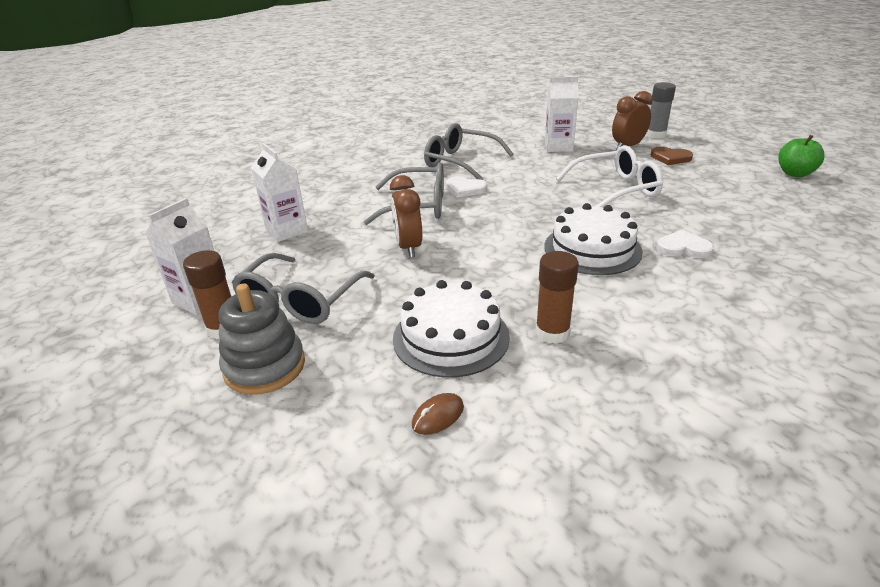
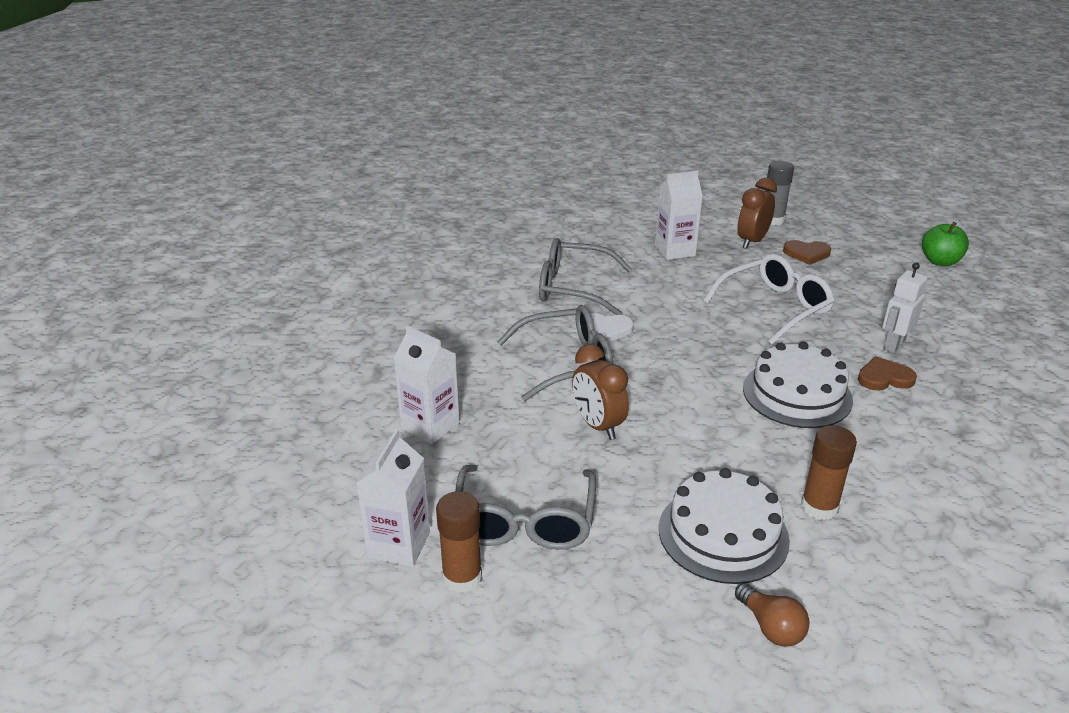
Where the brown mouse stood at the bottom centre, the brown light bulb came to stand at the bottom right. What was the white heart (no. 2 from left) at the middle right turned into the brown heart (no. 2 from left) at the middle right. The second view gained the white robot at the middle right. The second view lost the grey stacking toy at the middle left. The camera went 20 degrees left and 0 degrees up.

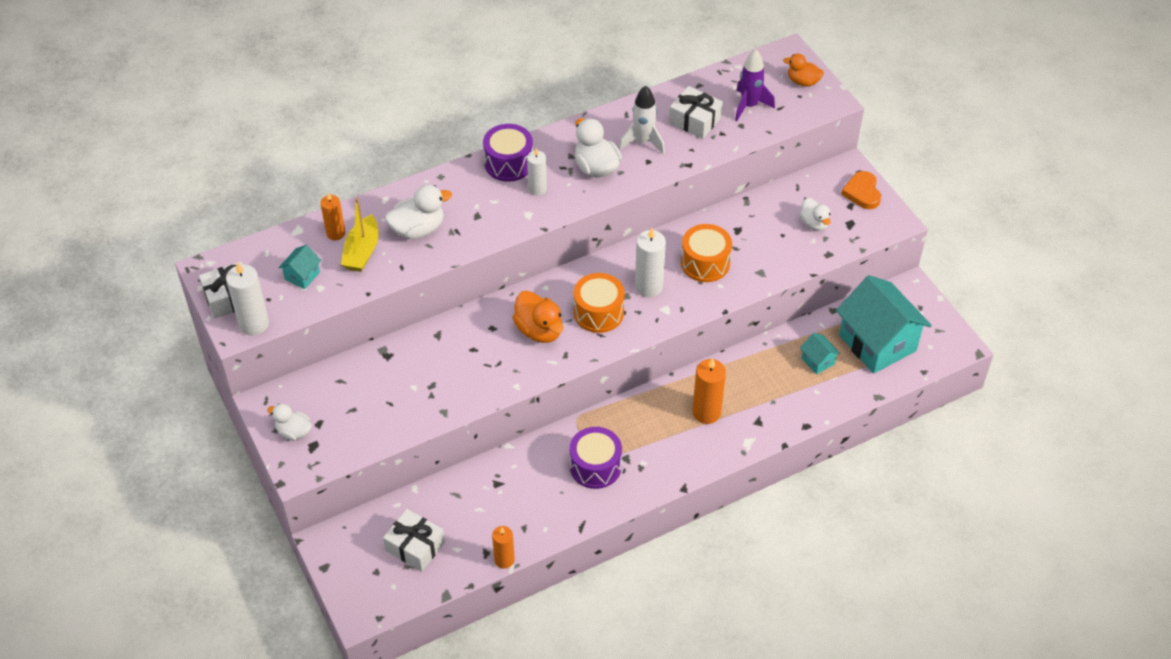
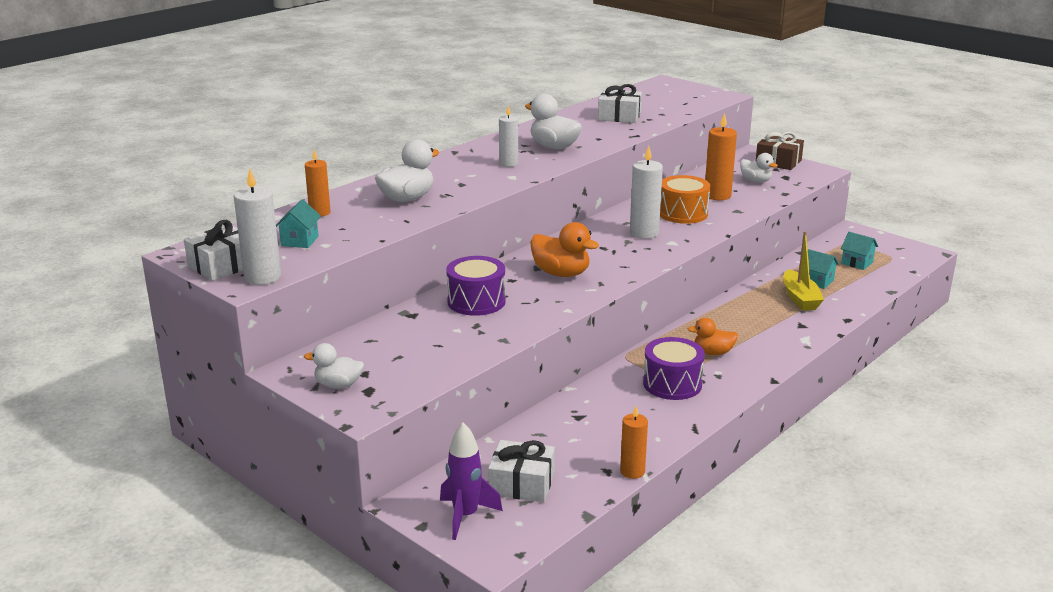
The purple rocket ended up elsewhere, having gone from the top centre to the bottom centre. The purple drum (no. 1 from left) ended up elsewhere, having gone from the top centre to the centre. The orange duck (no. 2 from left) ended up elsewhere, having gone from the top right to the middle right. The orange candle (no. 3 from left) ended up elsewhere, having gone from the centre to the top right. Where the orange heart stood at the top right, the brown gift came to stand at the top right. The yellow boat ended up elsewhere, having gone from the middle left to the middle right. The size of the turquoise house (no. 3 from left) at the middle right changed by a factor of 0.43. The second view lost the orange drum (no. 1 from left) at the centre. The second view lost the white rocket at the top centre. The camera went 20 degrees left and 25 degrees down.

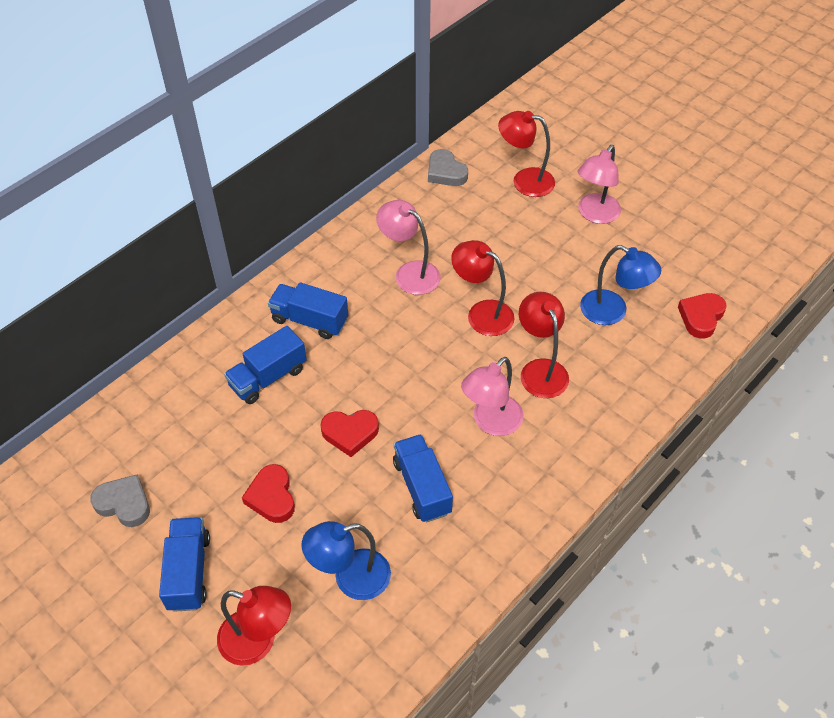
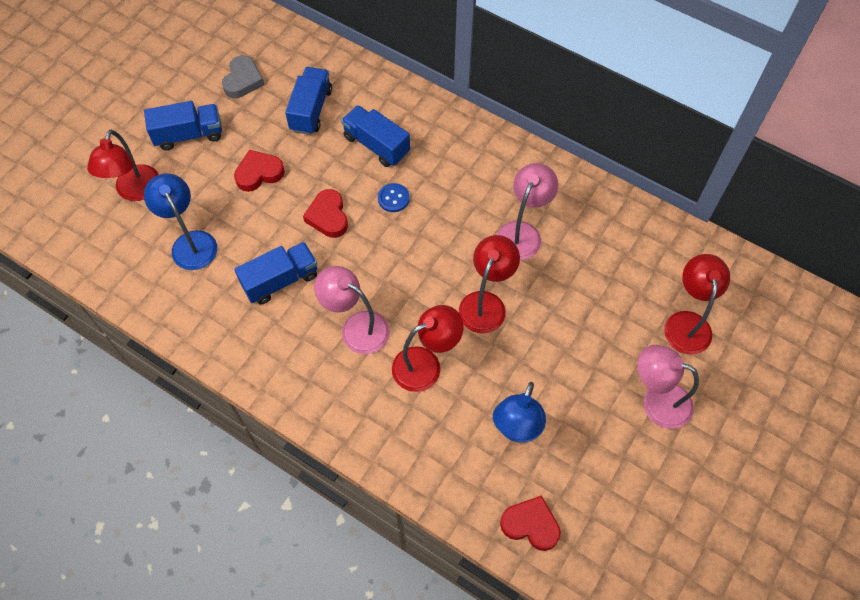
The blue truck (no. 3 from left) ended up elsewhere, having gone from the centre to the top centre. The second view gained the blue button at the top centre. The second view lost the grey heart (no. 2 from left) at the top centre. The camera went 80 degrees right and 10 degrees up.

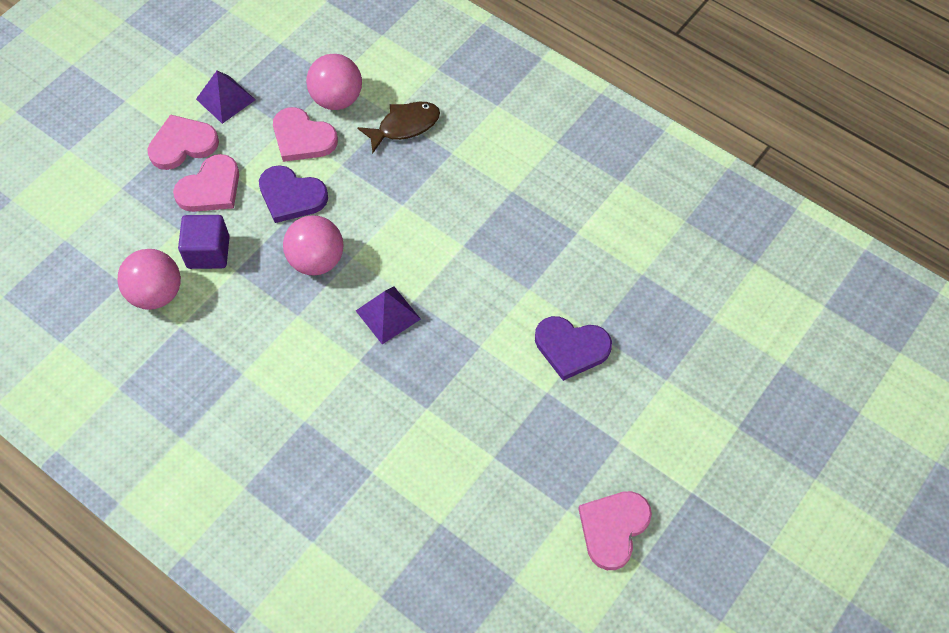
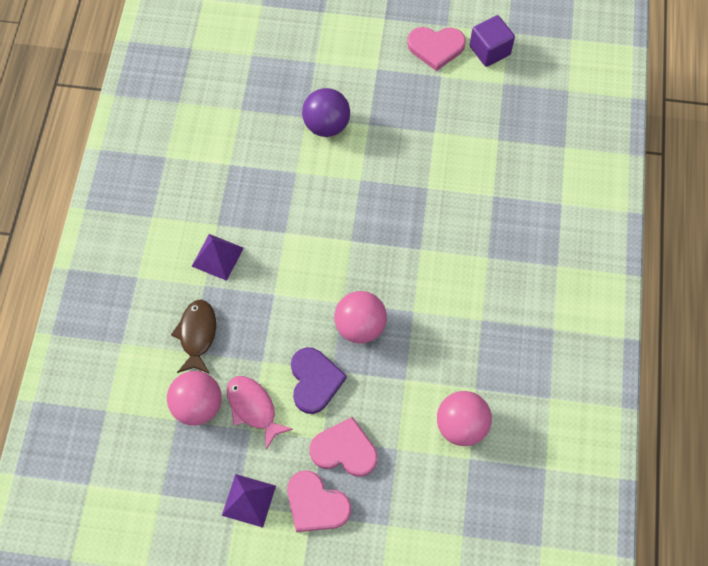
The brown fish at the top centre ended up facing another way, 60 degrees clockwise from before. The purple pyramid (no. 2 from left in the first image) ended up elsewhere, having gone from the centre to the middle left. Where the pink heart (no. 3 from left) stood at the top left, the pink fish came to stand at the bottom centre. Where the purple heart (no. 2 from left) stood at the centre, the purple ball came to stand at the top centre. The purple cube ended up elsewhere, having gone from the middle left to the top right. The camera went 120 degrees left and 5 degrees up.

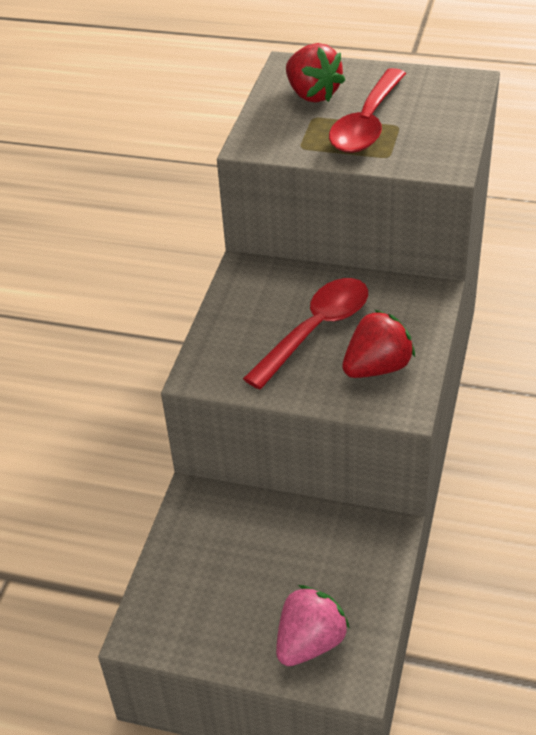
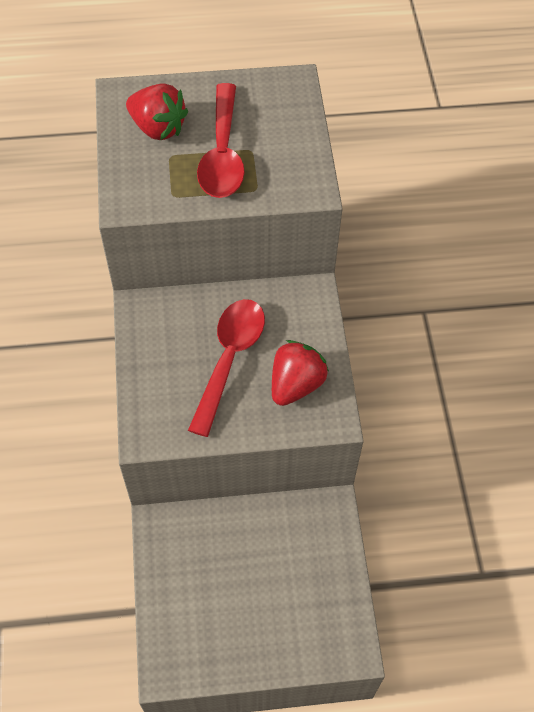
The second view lost the pink strawberry at the bottom centre. The camera went 25 degrees left and 15 degrees up.

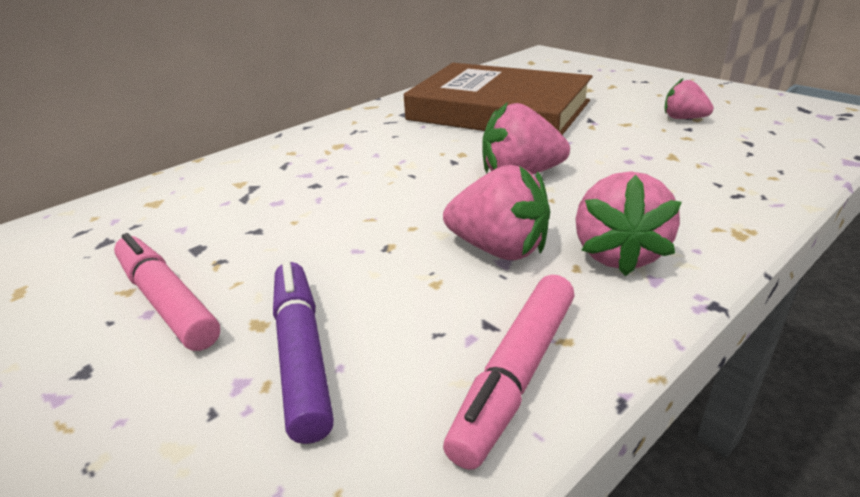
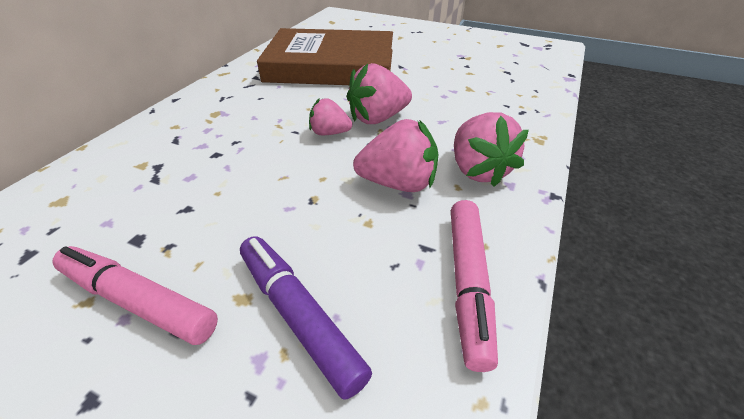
The pink strawberry (no. 4 from left in the first image) ended up elsewhere, having gone from the top right to the top centre. The camera went 25 degrees left and 10 degrees up.

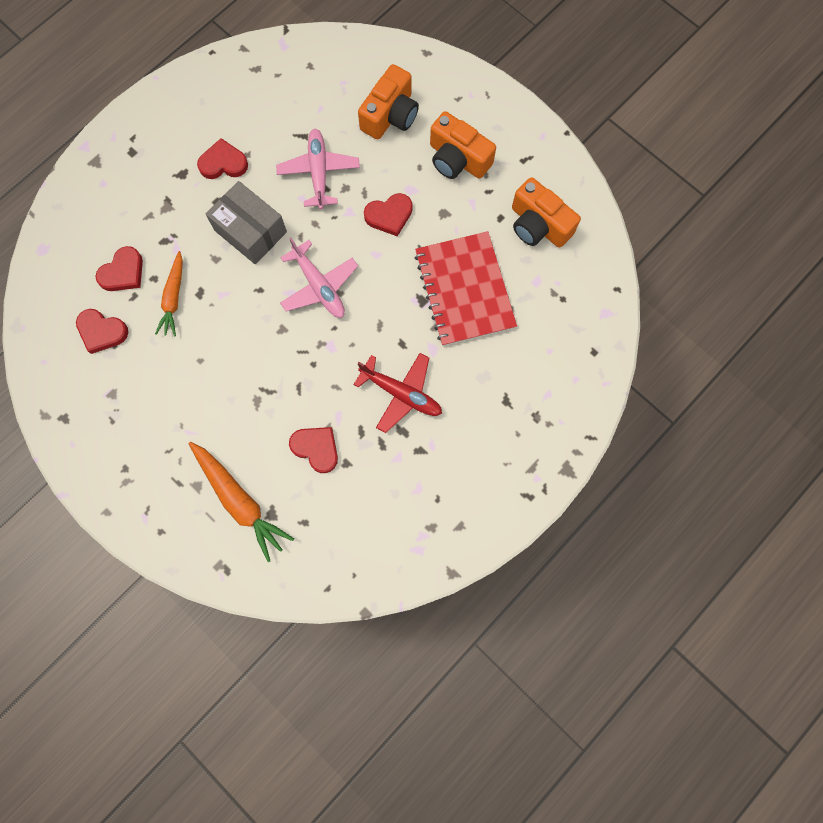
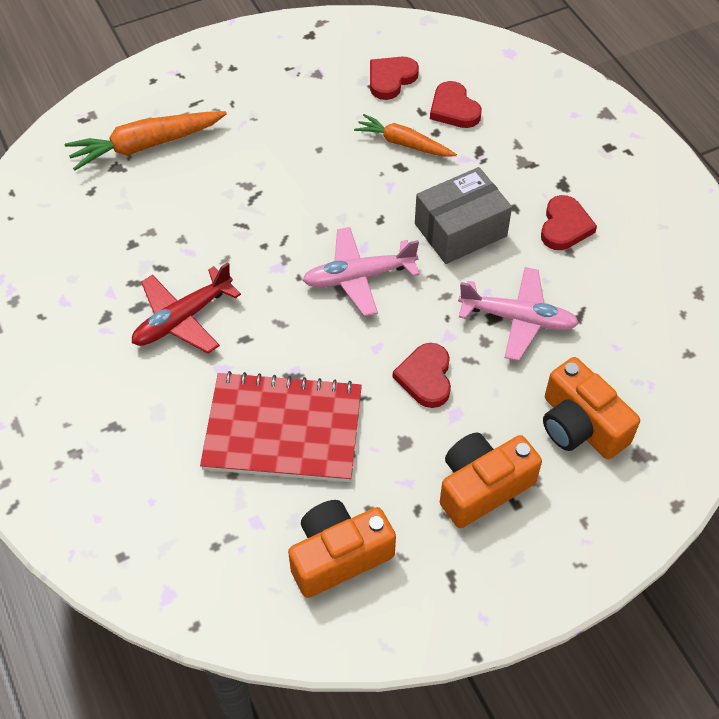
The second view lost the red heart (no. 4 from left) at the centre. The camera went 110 degrees right and 20 degrees down.

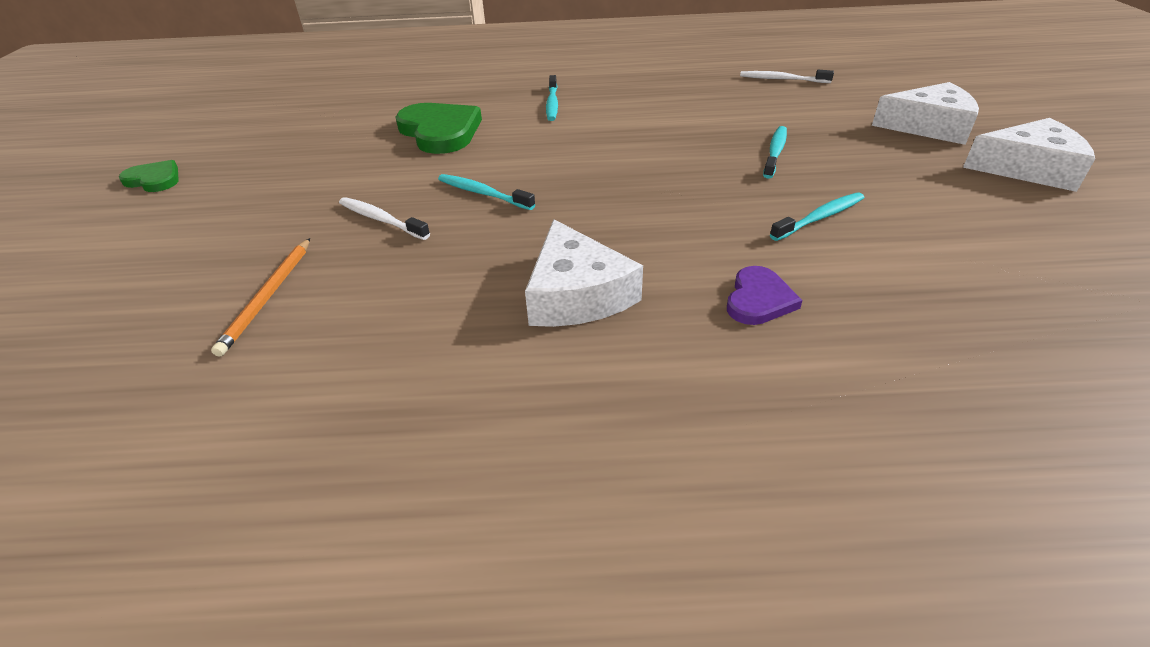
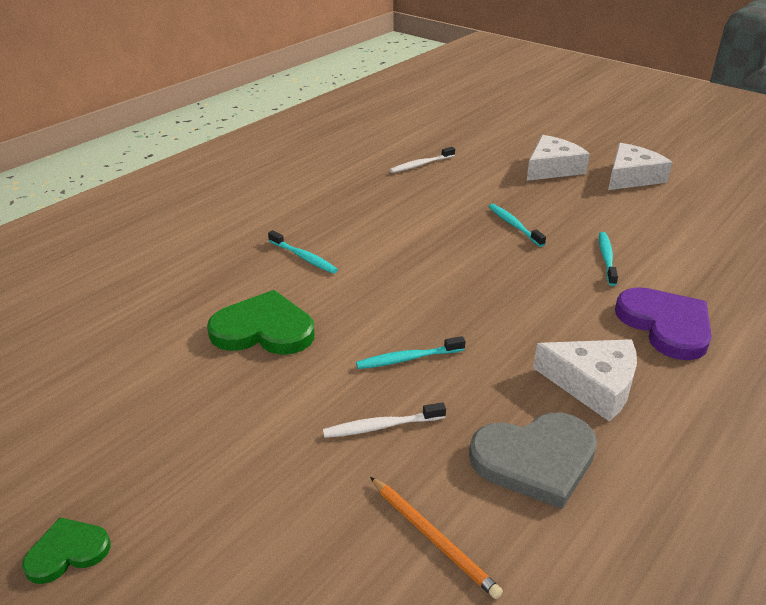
The second view gained the grey heart at the bottom right. The size of the purple heart at the centre changed by a factor of 1.81. The camera went 50 degrees left and 5 degrees down.

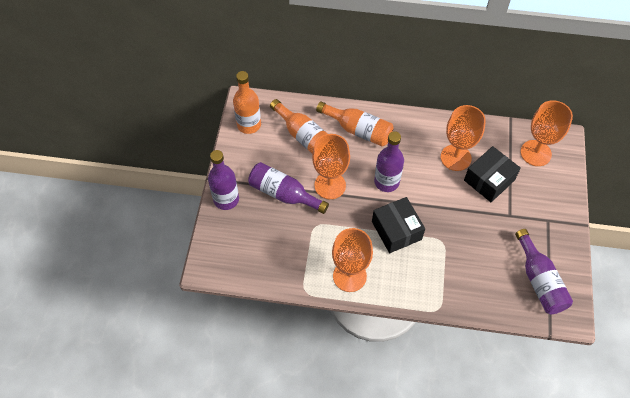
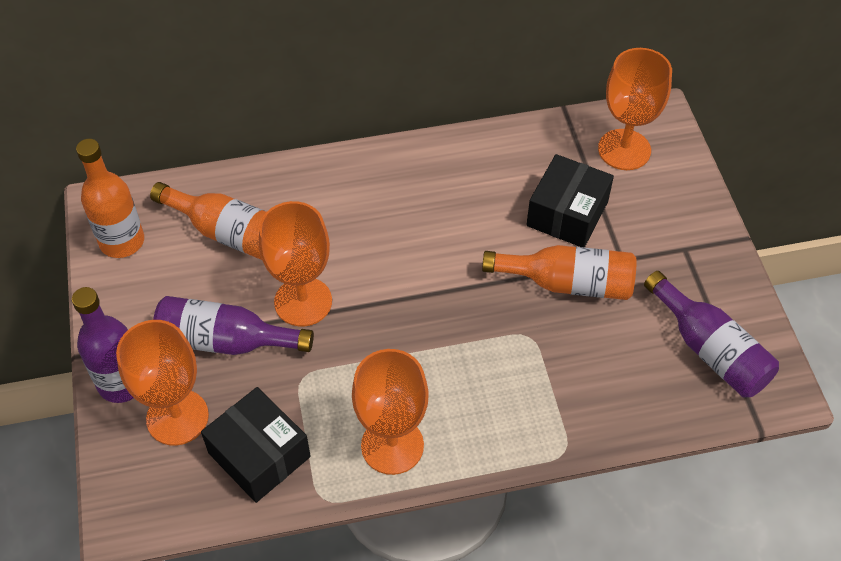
The orange goblet (no. 3 from left in the first image) ended up elsewhere, having gone from the middle right to the bottom left. The black box (no. 1 from left) ended up elsewhere, having gone from the centre to the bottom left. The orange bottle (no. 3 from left) ended up elsewhere, having gone from the top centre to the centre. The second view lost the purple bottle (no. 3 from left) at the centre. The camera went 20 degrees left and 5 degrees down.

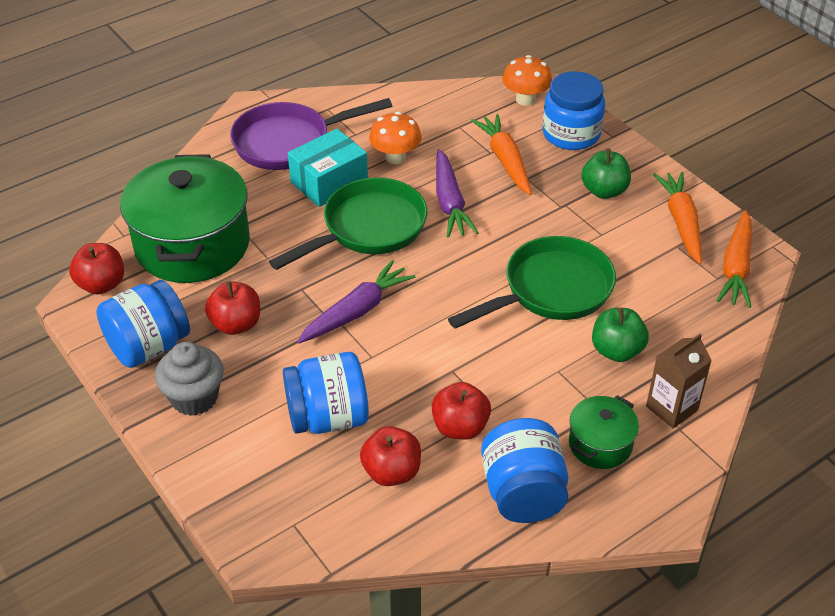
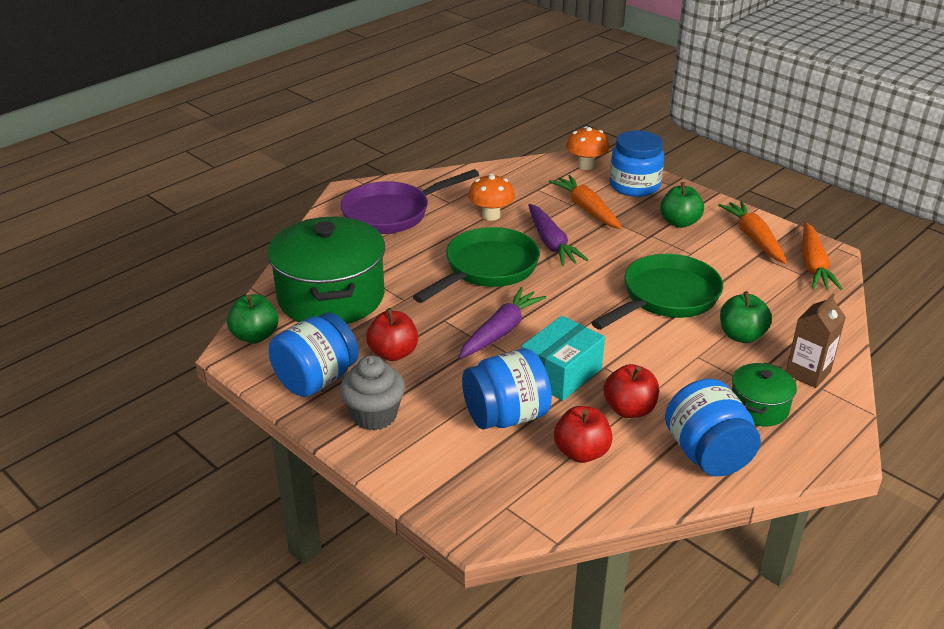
What was the red apple (no. 1 from left) at the middle left turned into the green apple (no. 1 from left) at the middle left. The turquoise box ended up elsewhere, having gone from the top centre to the centre. The camera went 10 degrees left and 10 degrees down.

